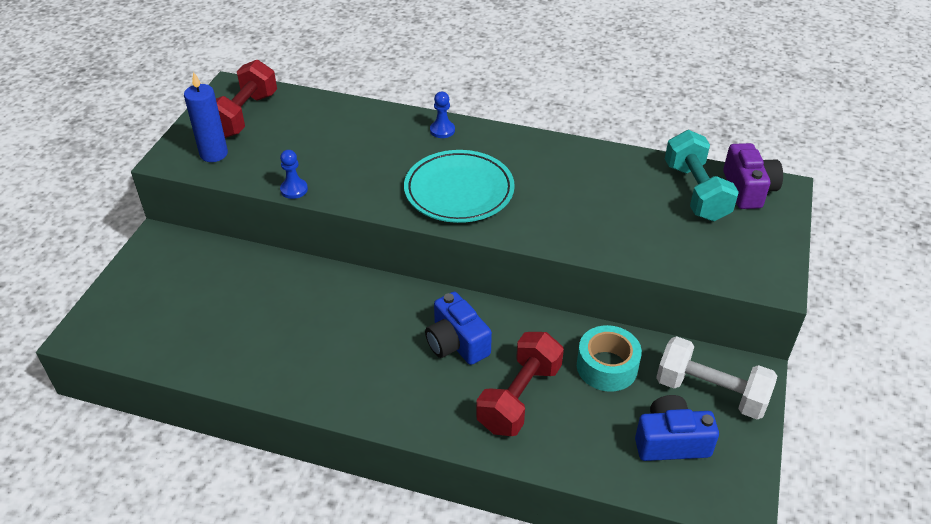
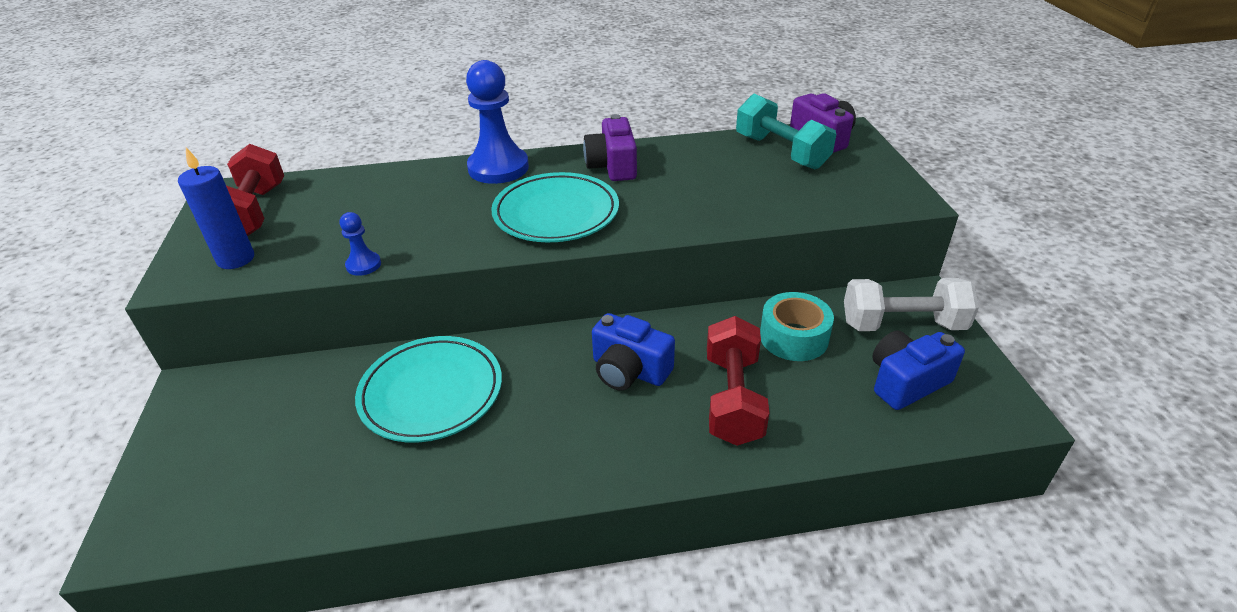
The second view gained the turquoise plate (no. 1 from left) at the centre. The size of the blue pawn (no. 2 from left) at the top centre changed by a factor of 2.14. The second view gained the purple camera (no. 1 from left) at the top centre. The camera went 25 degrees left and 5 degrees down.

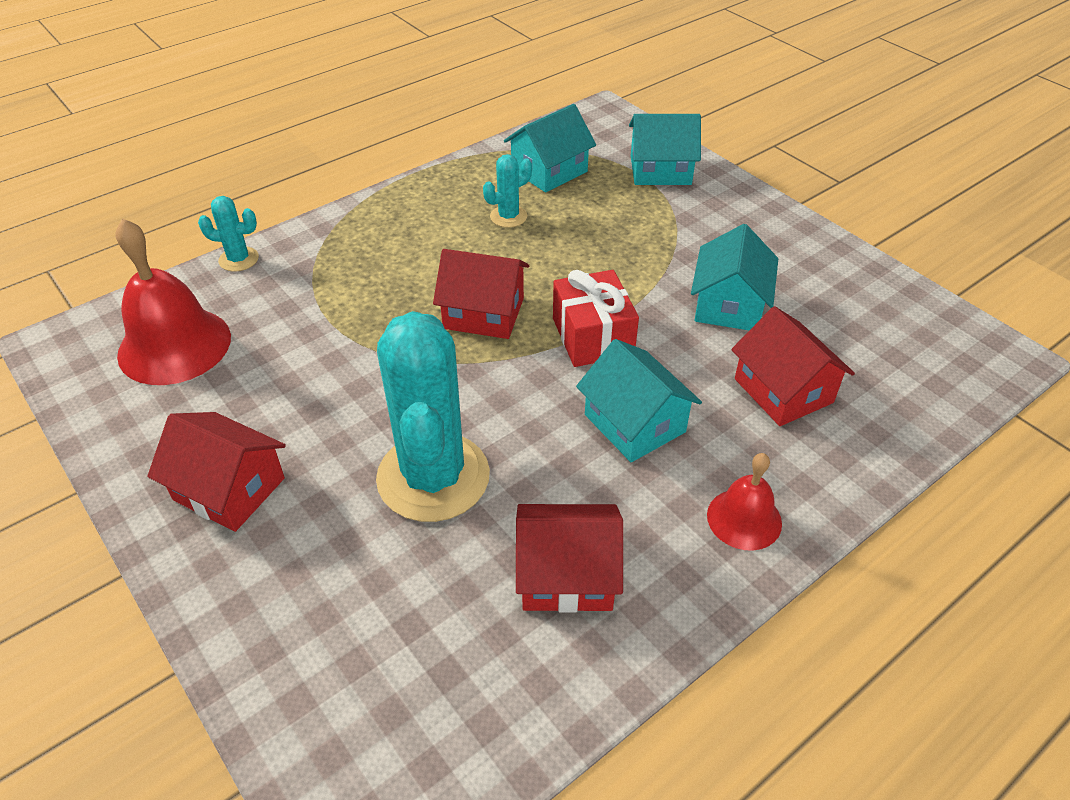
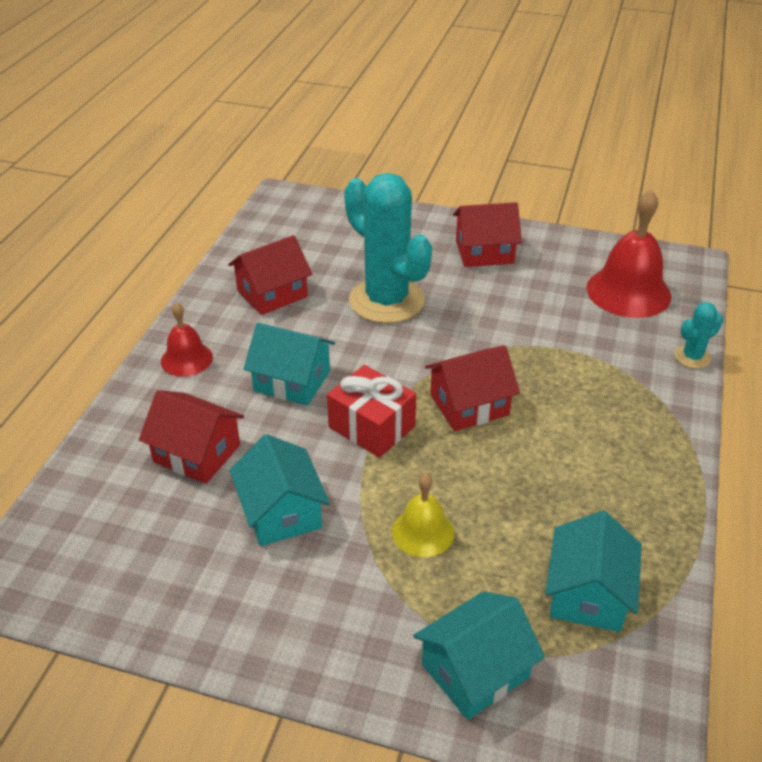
The second view gained the yellow bell at the bottom centre. The second view lost the turquoise cactus (no. 3 from left) at the top centre. The camera went 145 degrees right and 5 degrees down.

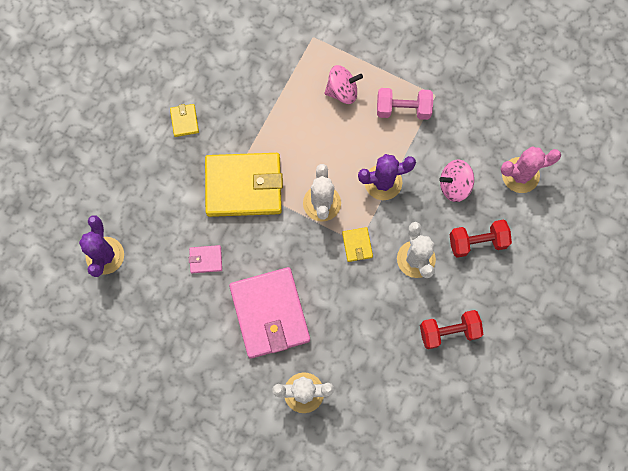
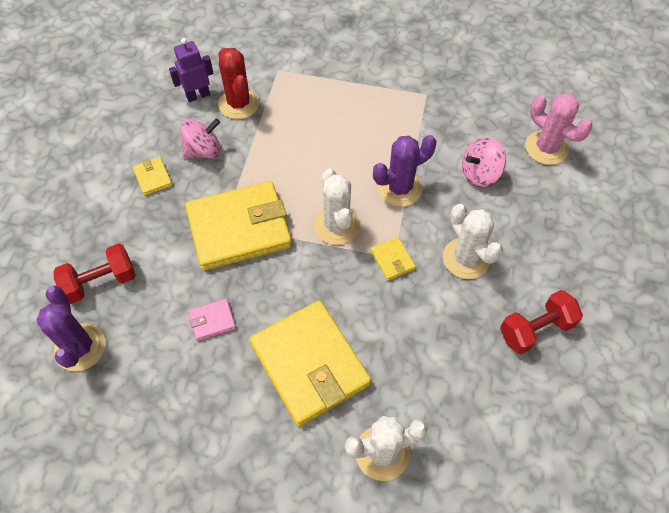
The red dumbbell (no. 2 from left in the first image) ended up elsewhere, having gone from the middle right to the middle left. The second view gained the purple robot at the top left. The pink spinning top (no. 1 from left) ended up elsewhere, having gone from the top centre to the top left. The second view gained the red cactus at the top centre. What was the pink wallet (no. 2 from left) at the centre turned into the yellow wallet (no. 3 from left) at the bottom centre. The pink cactus at the middle right ended up facing another way, 75 degrees clockwise from before. The second view lost the pink dumbbell at the top centre. The camera went 15 degrees left and 15 degrees down.

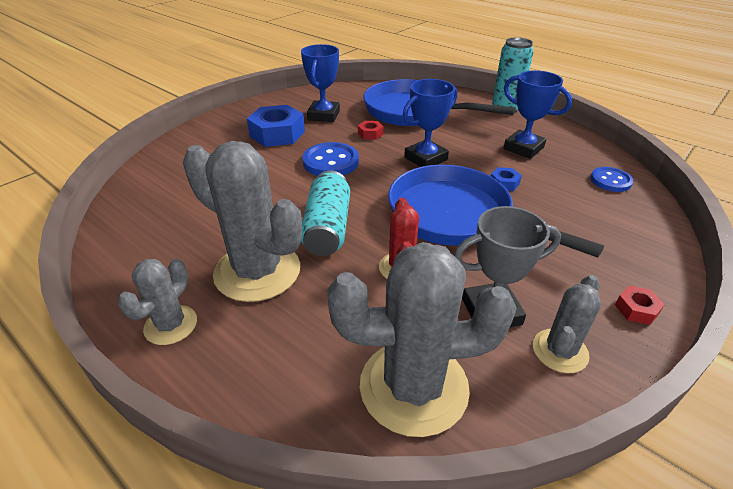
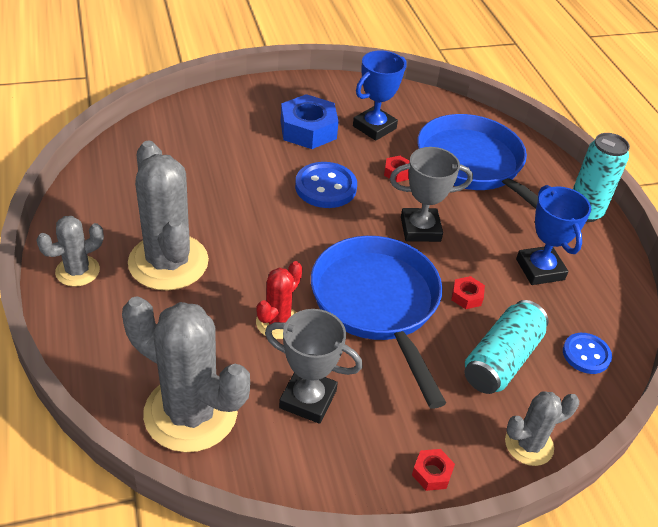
What was the blue trophy (no. 2 from left) at the top centre turned into the grey trophy (no. 2 from left) at the centre. What was the blue nut (no. 2 from left) at the middle right turned into the red nut (no. 3 from left) at the middle right. The turquoise can (no. 1 from left) ended up elsewhere, having gone from the centre to the middle right. The grey cactus (no. 4 from left) ended up elsewhere, having gone from the middle right to the bottom right. The camera went 30 degrees right and 5 degrees up.

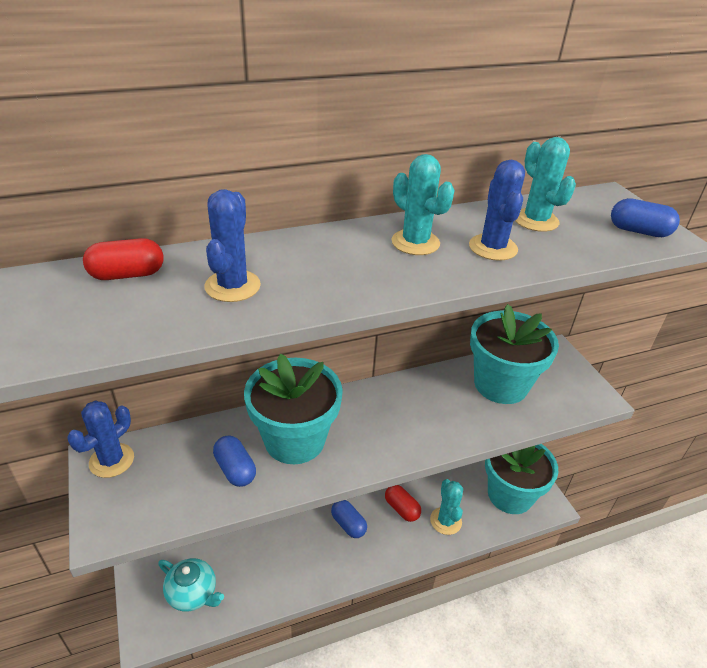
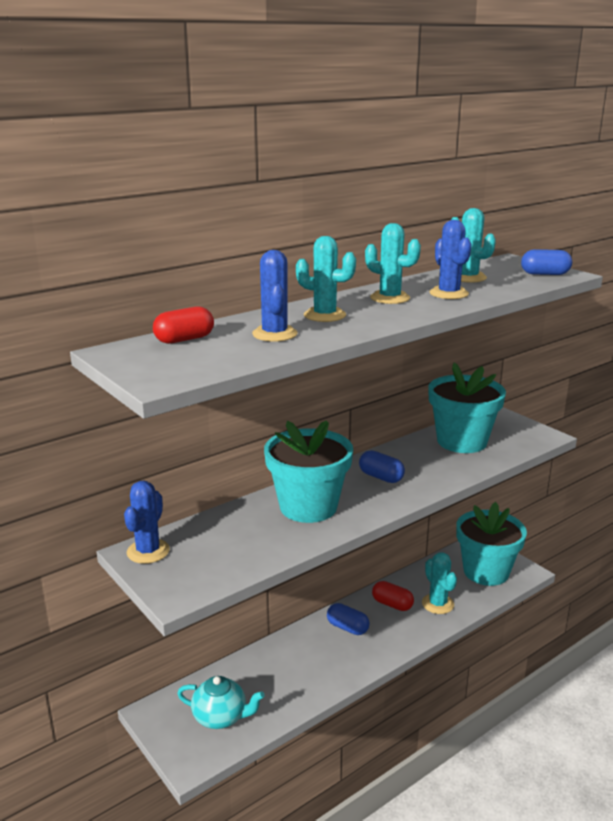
The second view gained the turquoise cactus (no. 1 from left) at the centre. The blue capsule (no. 1 from left in the first image) ended up elsewhere, having gone from the bottom left to the centre. The camera went 15 degrees left and 15 degrees down.

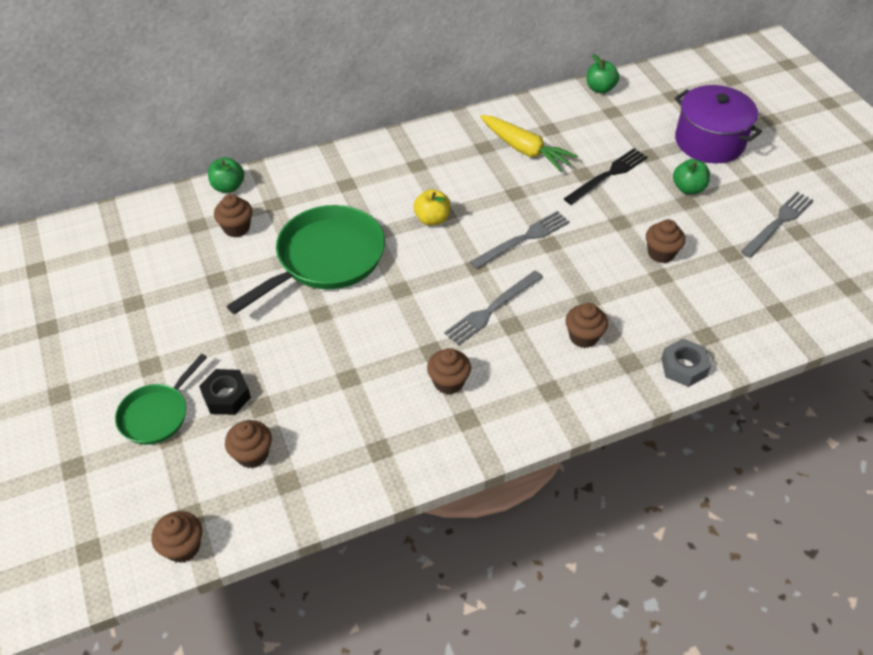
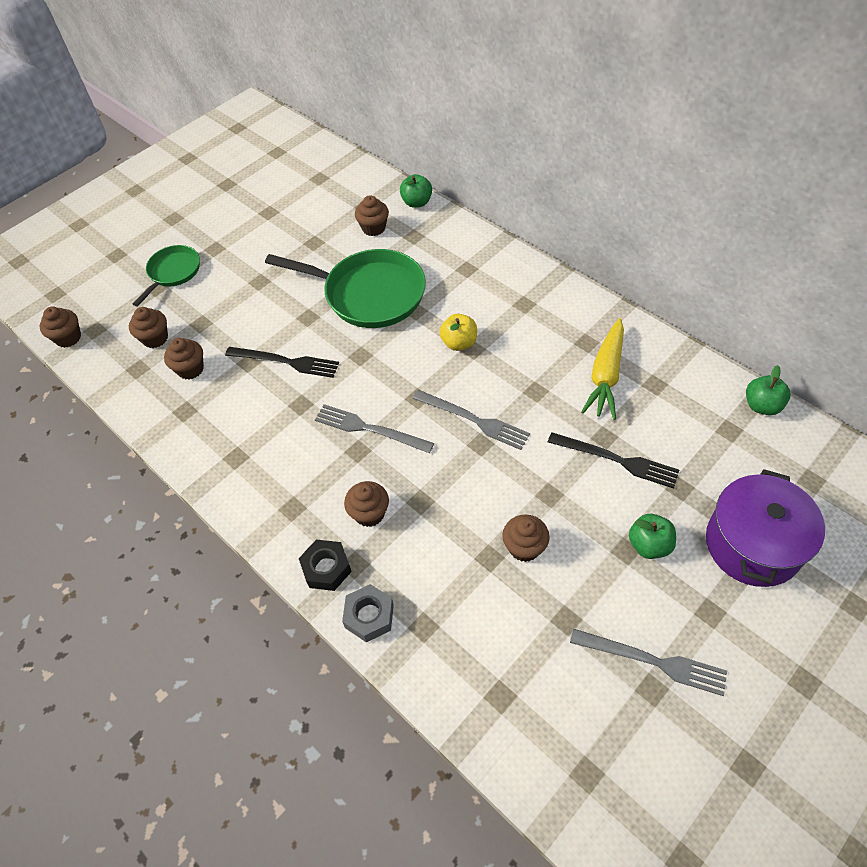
The green pan (no. 1 from left) at the middle left ended up facing another way, 105 degrees clockwise from before. The brown cupcake (no. 4 from left in the first image) ended up elsewhere, having gone from the centre to the middle left. The second view gained the black fork (no. 1 from left) at the middle left. The black nut ended up elsewhere, having gone from the middle left to the centre. The camera went 70 degrees right and 5 degrees up.

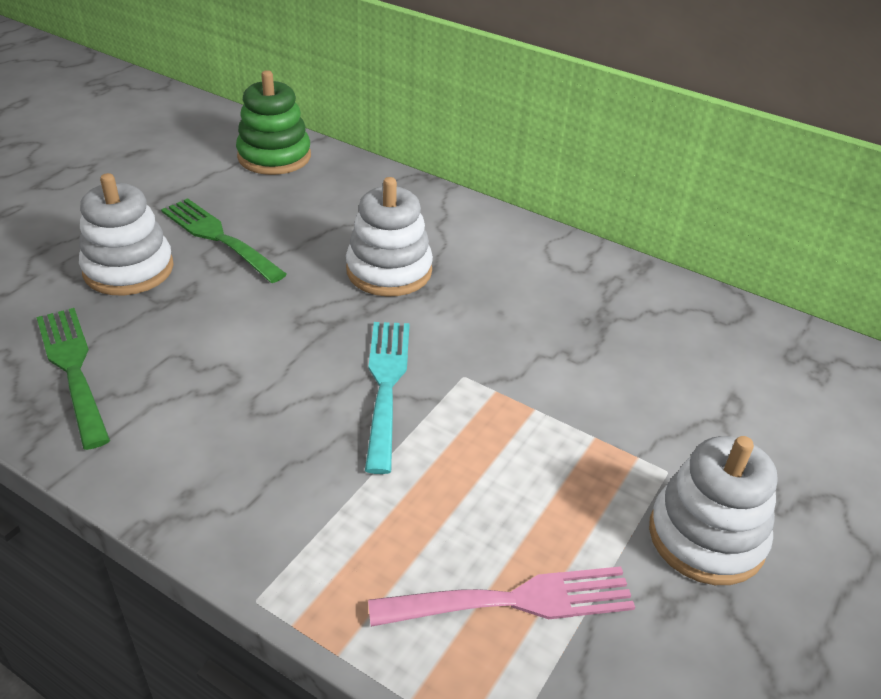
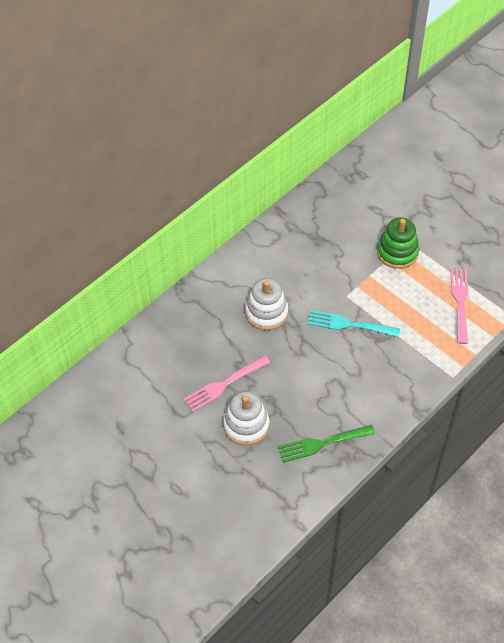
What was the green fork (no. 2 from left) at the middle left turned into the pink fork (no. 1 from left) at the centre. The green stacking toy ended up elsewhere, having gone from the top left to the middle right. The second view lost the white stacking toy (no. 3 from left) at the bottom right. The camera went 75 degrees left and 15 degrees up.

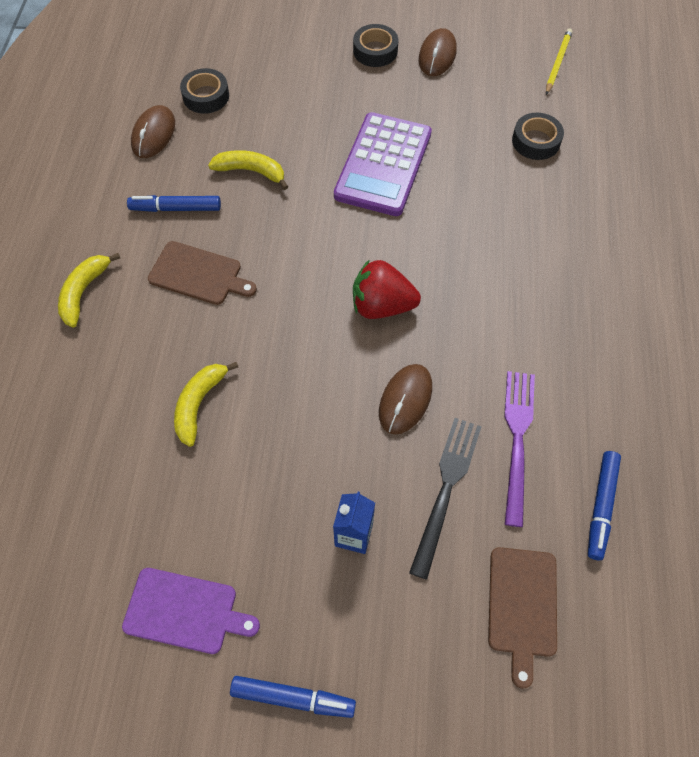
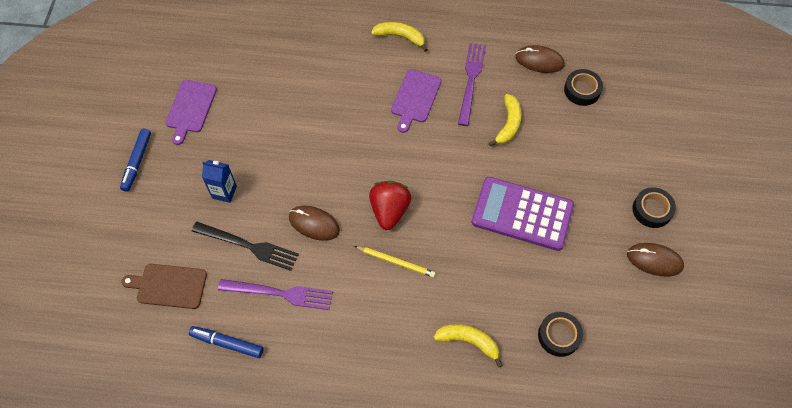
The yellow pencil ended up elsewhere, having gone from the top right to the centre. What was the brown cutting board (no. 1 from left) at the middle left turned into the purple cutting board (no. 2 from left) at the top centre. The yellow banana (no. 2 from left) ended up elsewhere, having gone from the middle left to the bottom centre. Where the blue marker (no. 1 from left) stood at the top left, the purple fork (no. 2 from left) came to stand at the top centre. The camera went 90 degrees right and 0 degrees up.

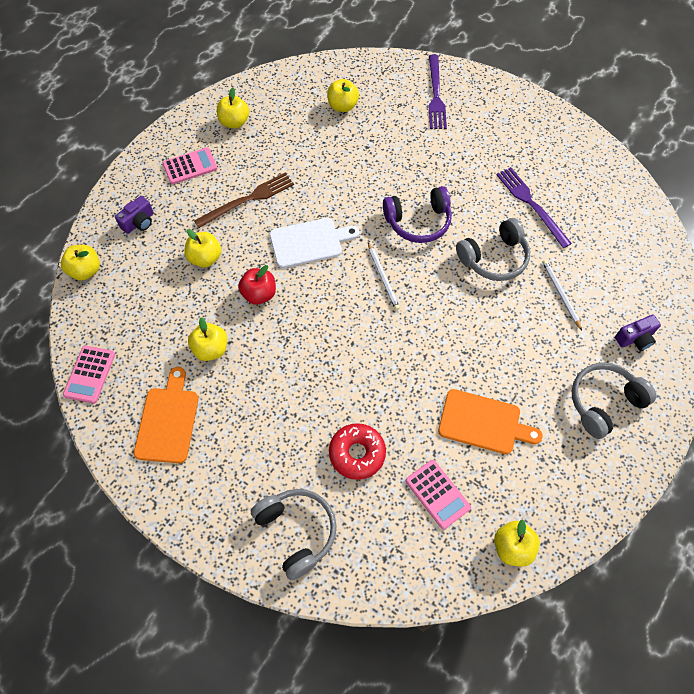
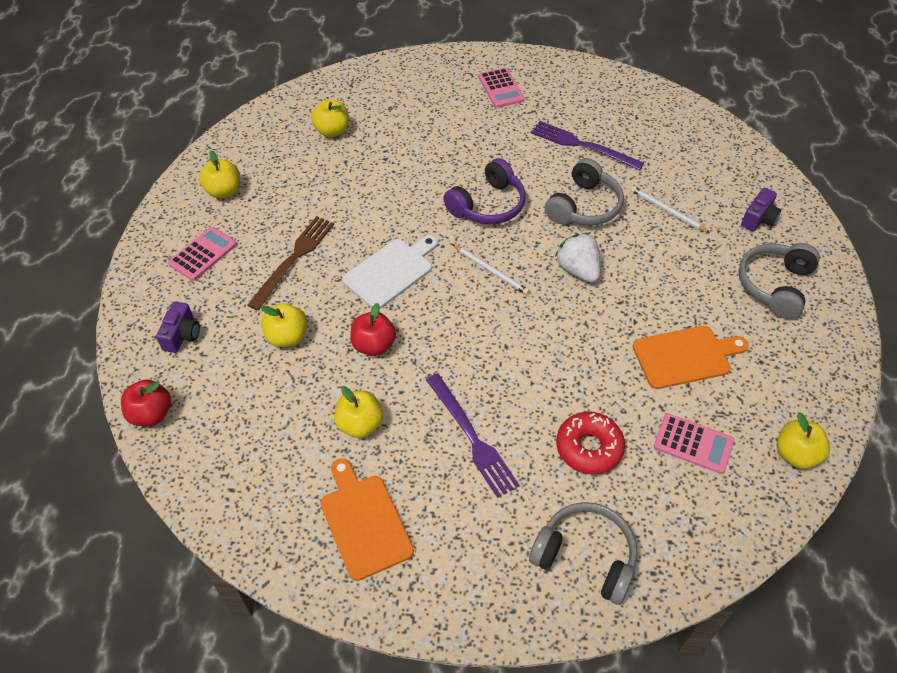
What was the yellow apple (no. 1 from left) at the middle left turned into the red apple (no. 1 from left) at the middle left. The purple fork (no. 1 from left) ended up elsewhere, having gone from the top centre to the centre. The pink calculator (no. 1 from left in the first image) ended up elsewhere, having gone from the middle left to the top centre. The second view gained the white strawberry at the centre. The camera went 30 degrees left and 10 degrees down.

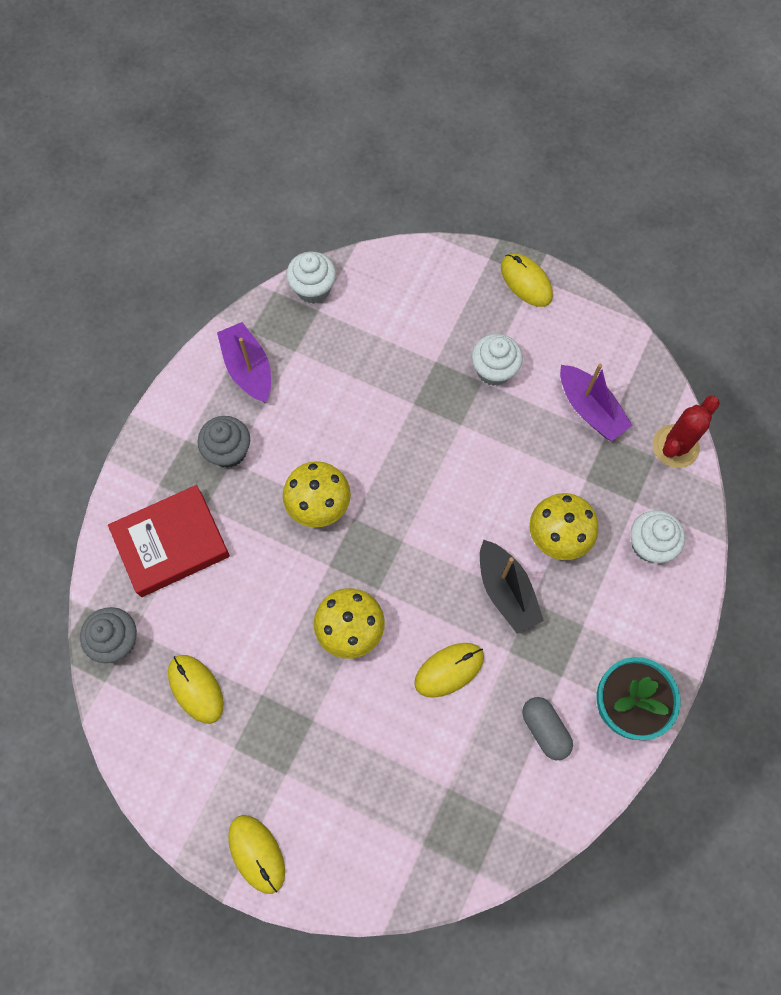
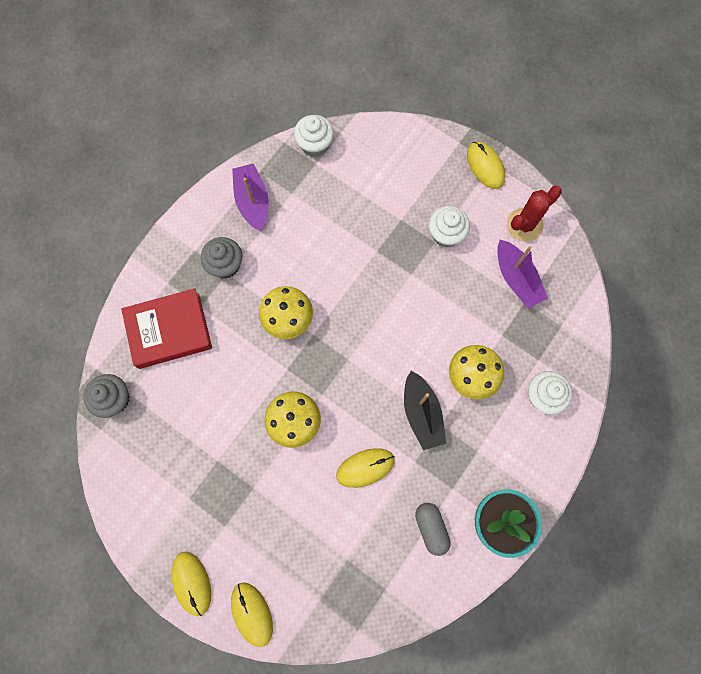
The yellow mouse (no. 1 from left in the first image) ended up elsewhere, having gone from the bottom left to the bottom centre. The red cactus ended up elsewhere, having gone from the middle right to the top right. The camera went 10 degrees right and 5 degrees up.

